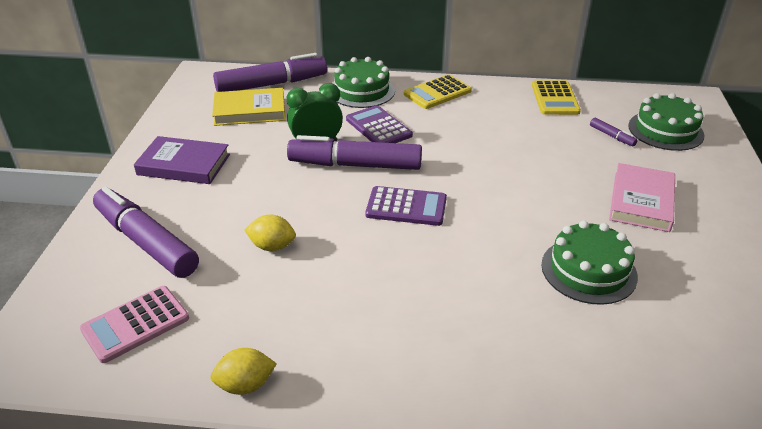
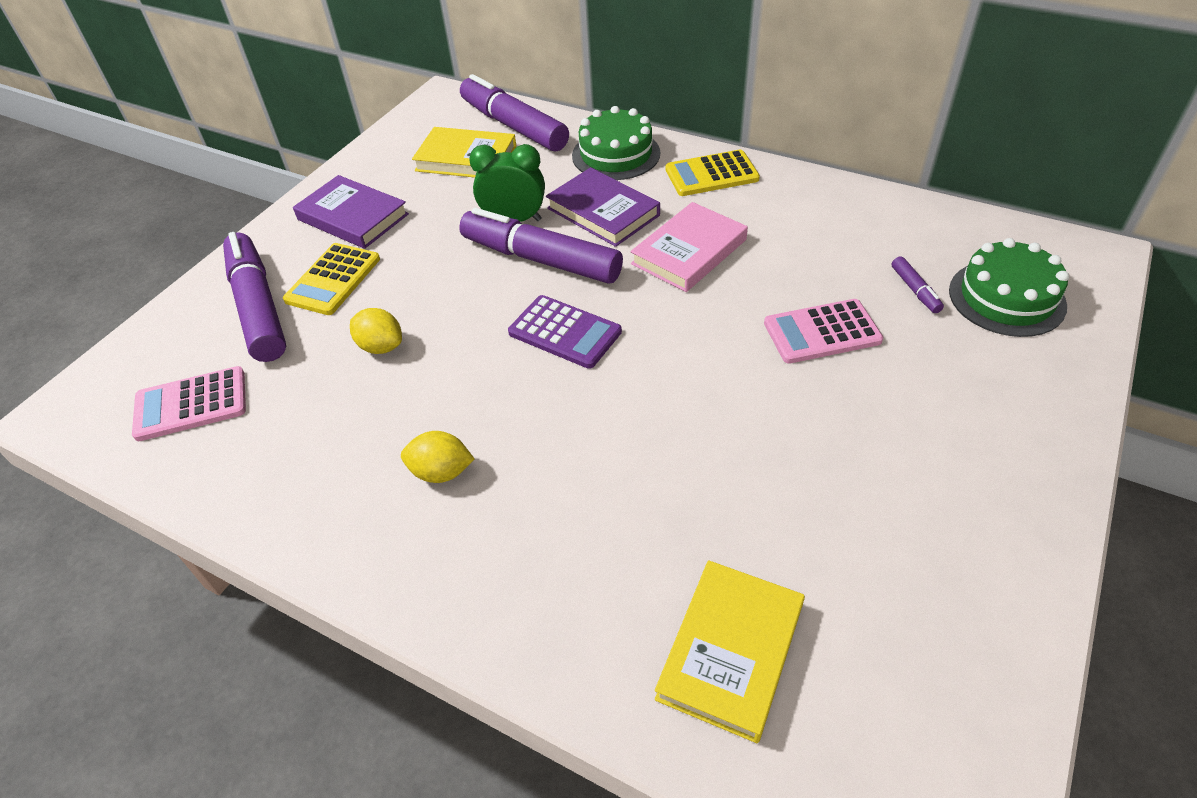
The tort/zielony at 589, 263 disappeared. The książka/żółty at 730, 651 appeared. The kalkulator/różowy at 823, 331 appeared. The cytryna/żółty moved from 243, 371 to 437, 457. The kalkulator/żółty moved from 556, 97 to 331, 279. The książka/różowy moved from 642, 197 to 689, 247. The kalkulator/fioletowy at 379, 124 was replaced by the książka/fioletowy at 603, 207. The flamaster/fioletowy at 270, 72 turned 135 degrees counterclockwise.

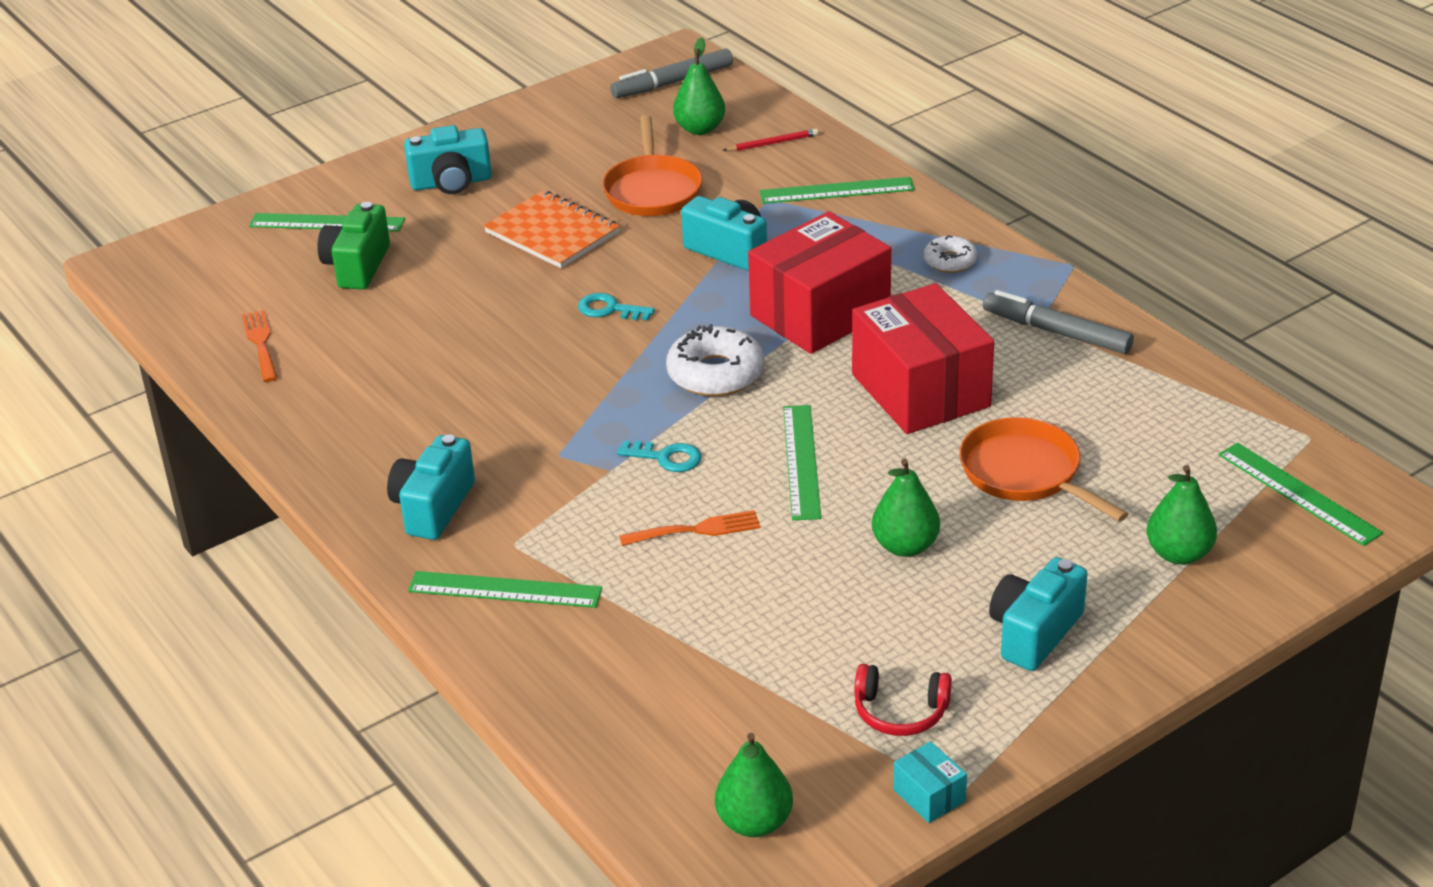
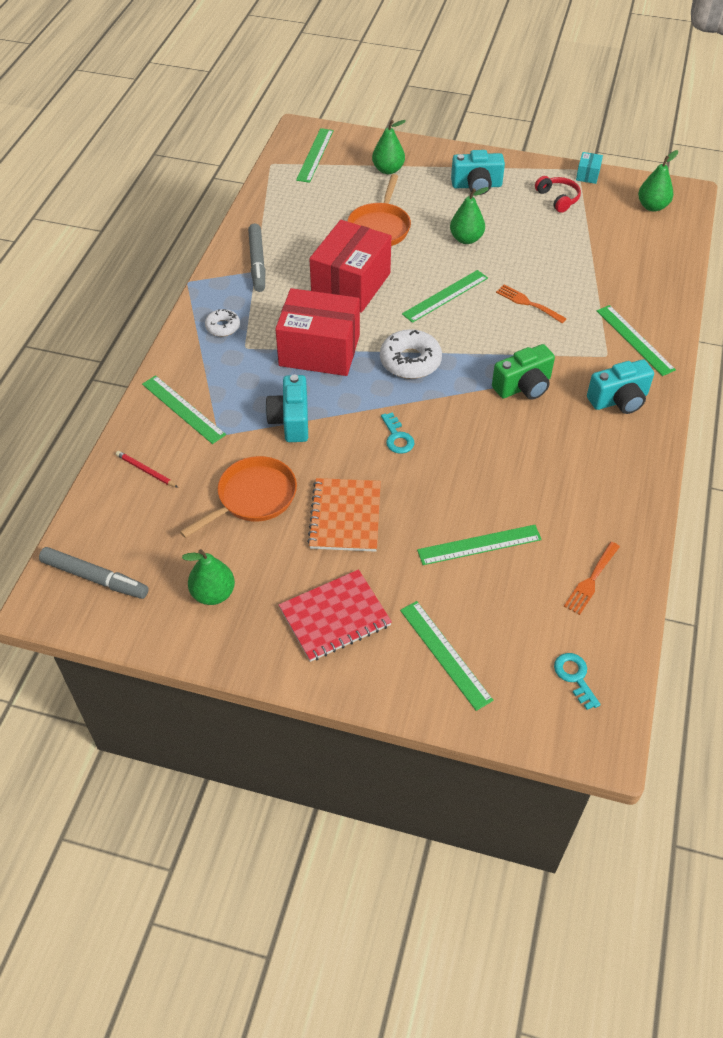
The linijka/zielony at 479, 545 appeared. The aparat fotograficzny/zielony moved from 353, 246 to 523, 372. The klucz/turkusowy moved from 659, 456 to 577, 681. The gruszka/zielony moved from 699, 86 to 208, 577. The aparat fotograficzny/turkusowy at 448, 159 was replaced by the zeszyt/czerwony at 335, 615.

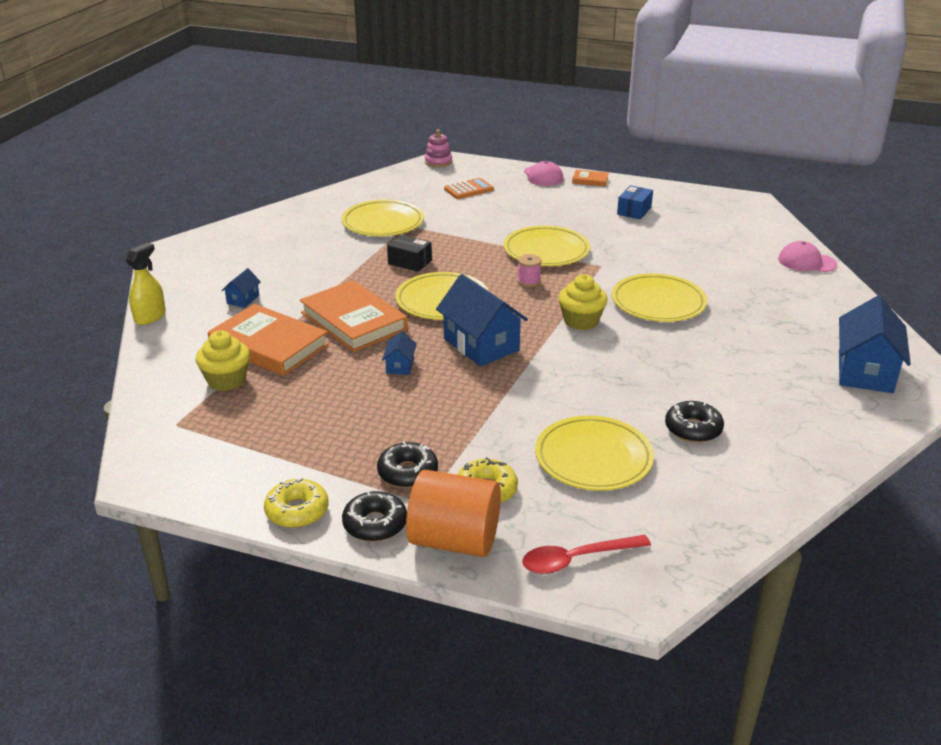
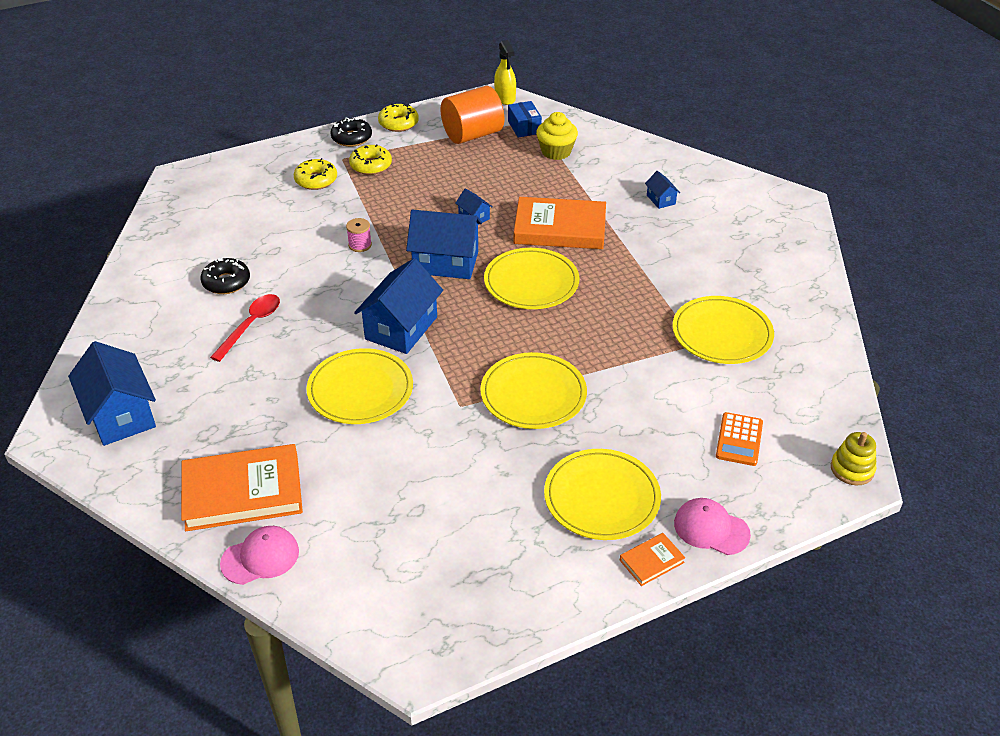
The pudełko/czarny at 409, 253 disappeared. The spryskiwacz/żółty moved from 146, 283 to 505, 72. The książka/pomarańczowy moved from 268, 340 to 242, 487. The walec/pomarańczowy moved from 453, 513 to 472, 115. The szpulka/różowy moved from 529, 270 to 359, 235. The łyżka/czerwony moved from 586, 554 to 245, 328. The talerz/żółty moved from 594, 453 to 602, 494. The pudełko/niebieski moved from 635, 202 to 525, 119. The muffinka/żółty at 583, 302 was replaced by the domek/niebieski at 398, 306. The donut/czarny at 407, 464 became the donut/żółty at 370, 159. The zabawka nakładanka/różowy at 438, 148 became the zabawka nakładanka/żółty at 853, 458.

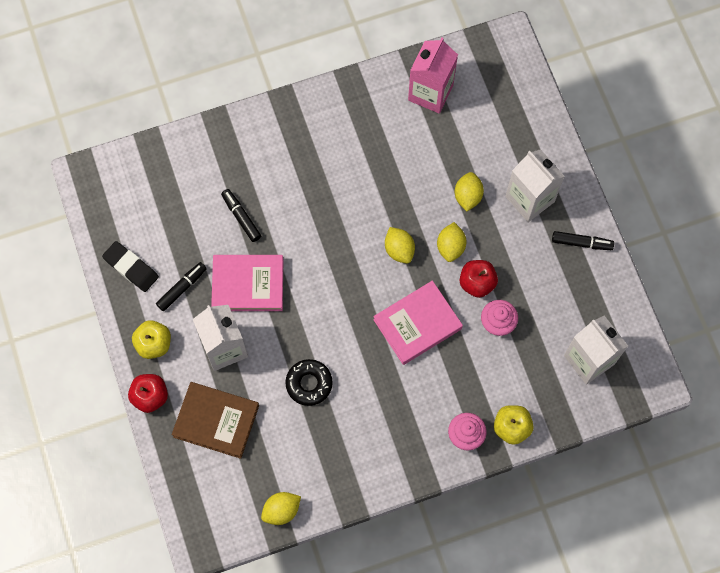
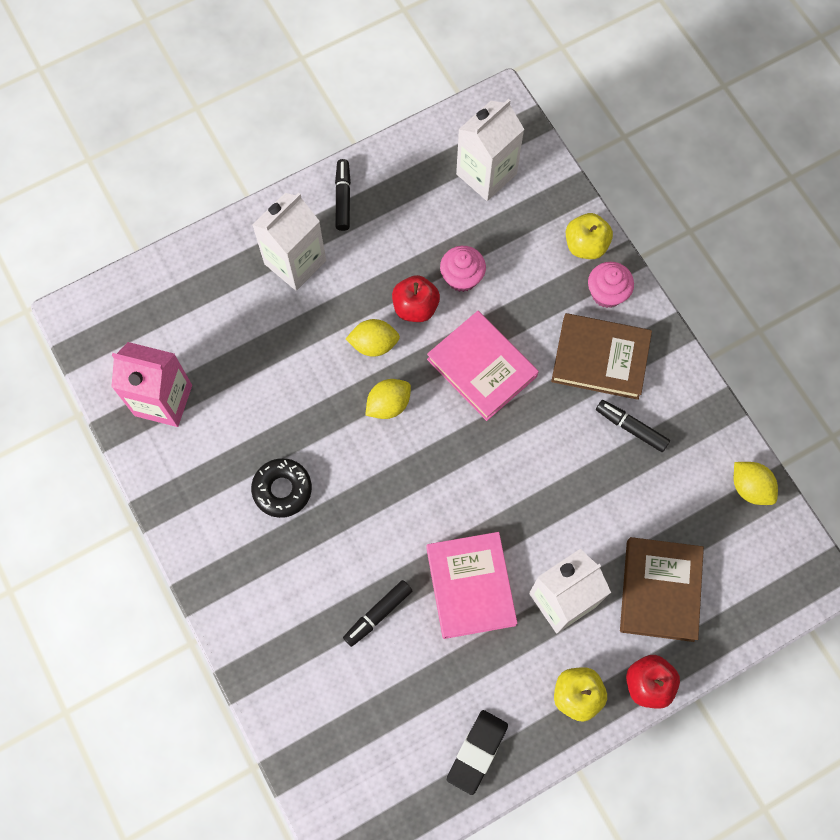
The cytryna/żółty at 469, 191 disappeared. The książka/brązowy at 601, 356 appeared. The flamaster/czarny moved from 181, 286 to 633, 426. The donut/czarny moved from 309, 382 to 281, 488.

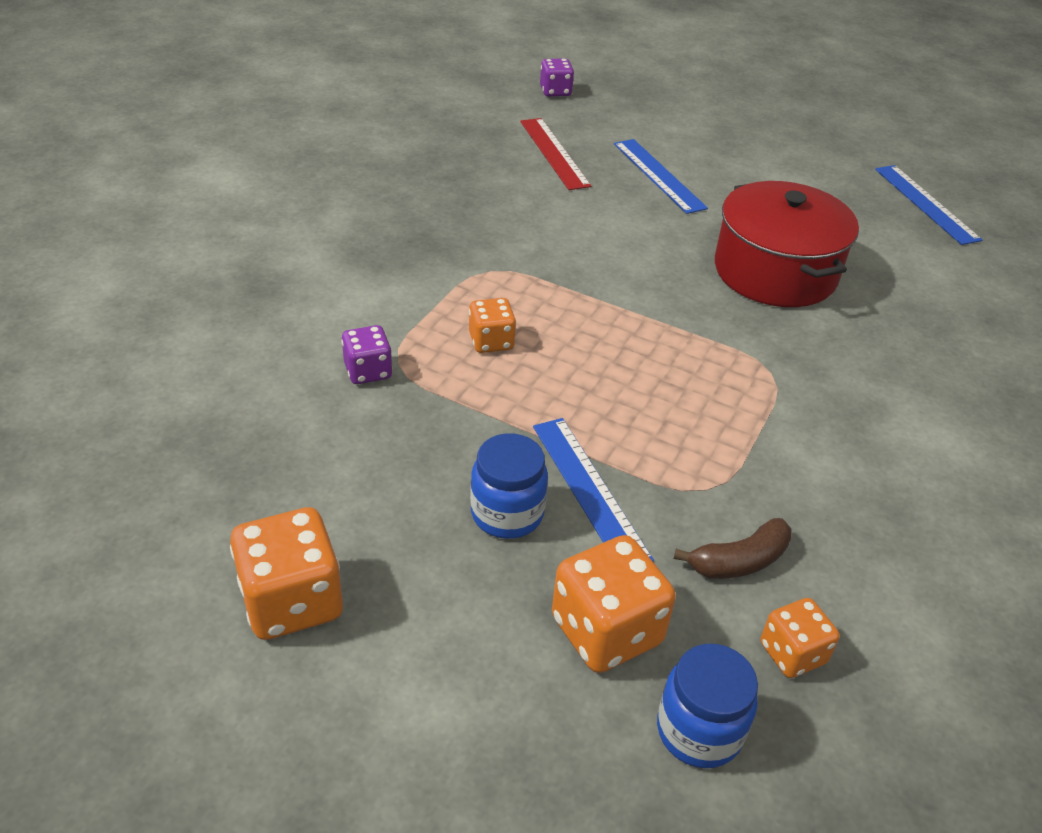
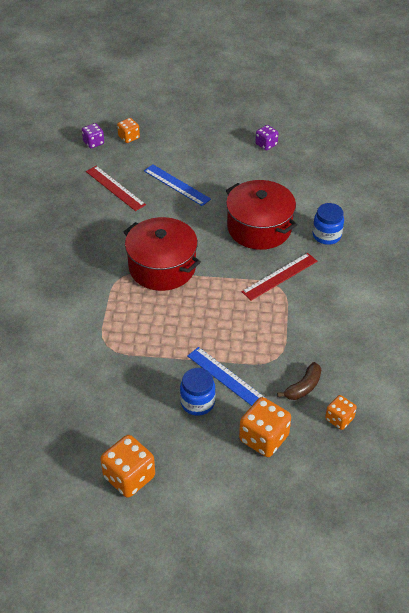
The linijka/niebieski at 928, 205 disappeared. The garnek/czerwony at 162, 254 appeared. The linijka/czerwony at 279, 276 appeared. The kostka do gry/fioletowy moved from 367, 354 to 266, 137. The kostka do gry/pomarańczowy moved from 492, 325 to 128, 130. The słoik/niebieski moved from 707, 706 to 328, 224.

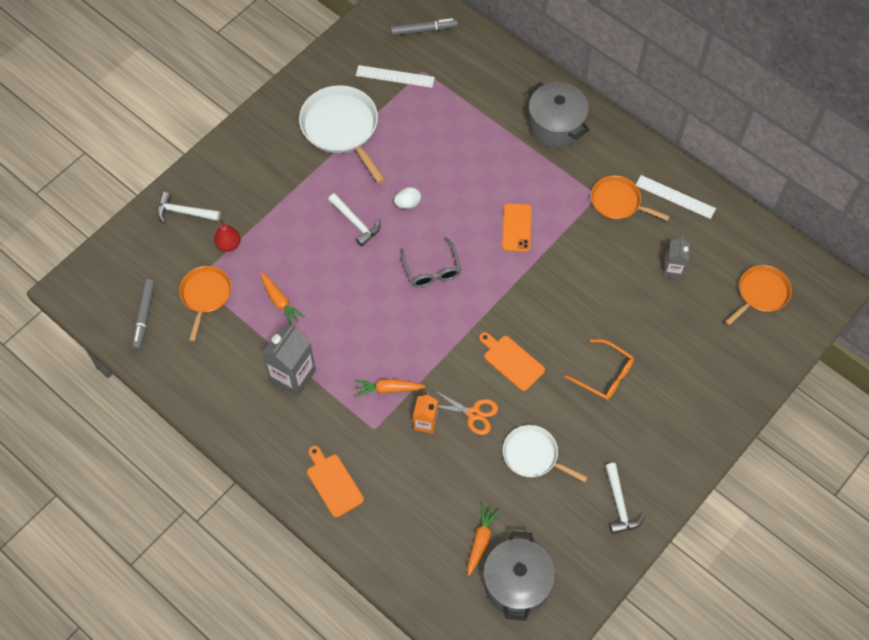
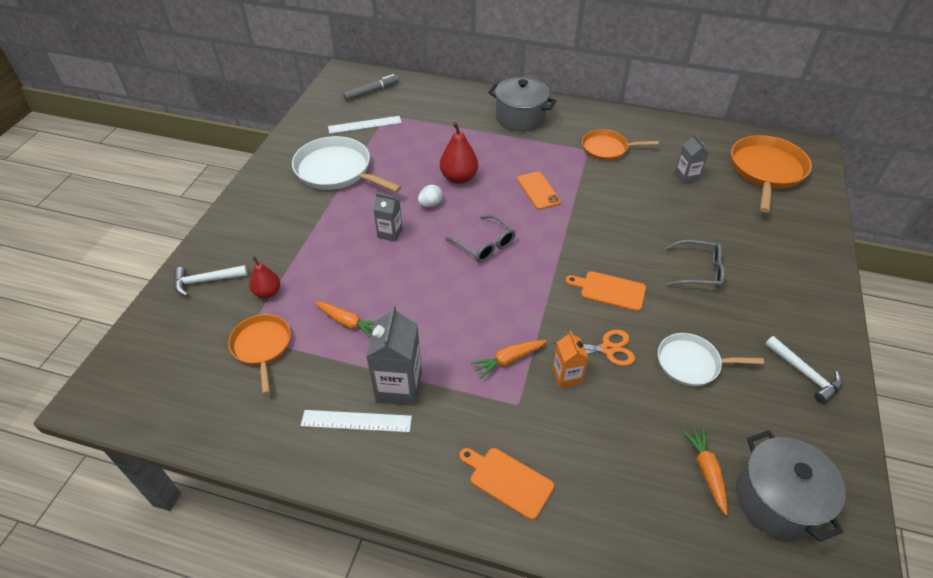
The flamaster/szary at 143, 314 disappeared. The gruszka/czerwony at 459, 153 appeared. The linijka/biały moved from 676, 197 to 356, 421. The młotek/biały at 354, 219 was replaced by the karton mleka/szary at 387, 217. The okulary/pomarańczowy at 599, 369 became the okulary/szary at 695, 264. The patelnia/pomarańczowy at 758, 295 changed to 1.61 times the size.

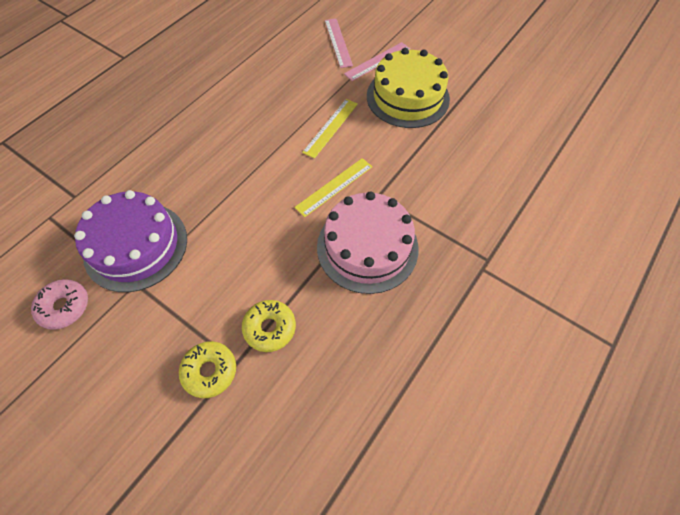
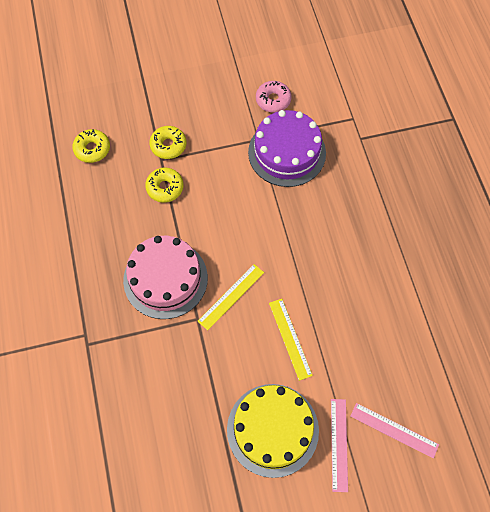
The donut/żółty at 91, 146 appeared. The linijka/żółty at 333, 187 turned 45 degrees clockwise.

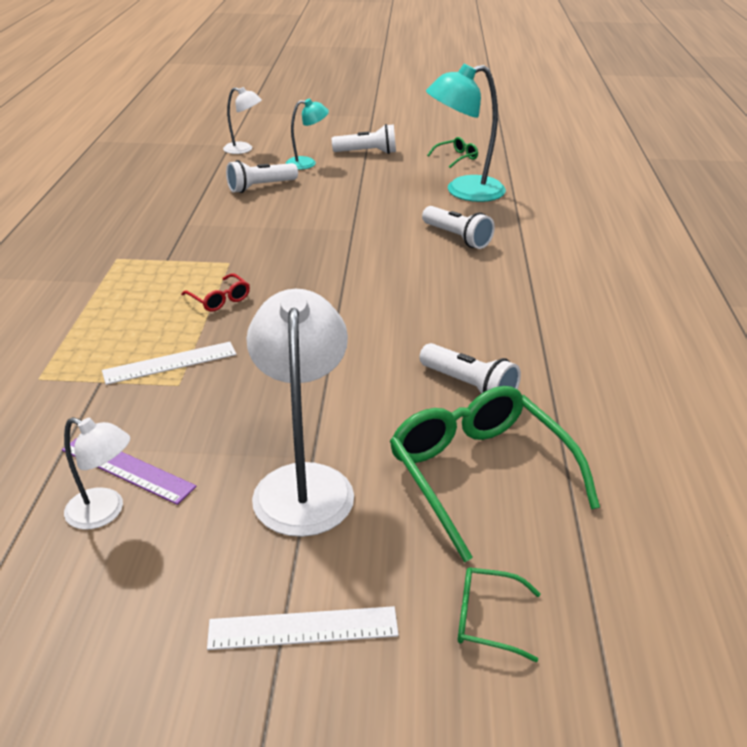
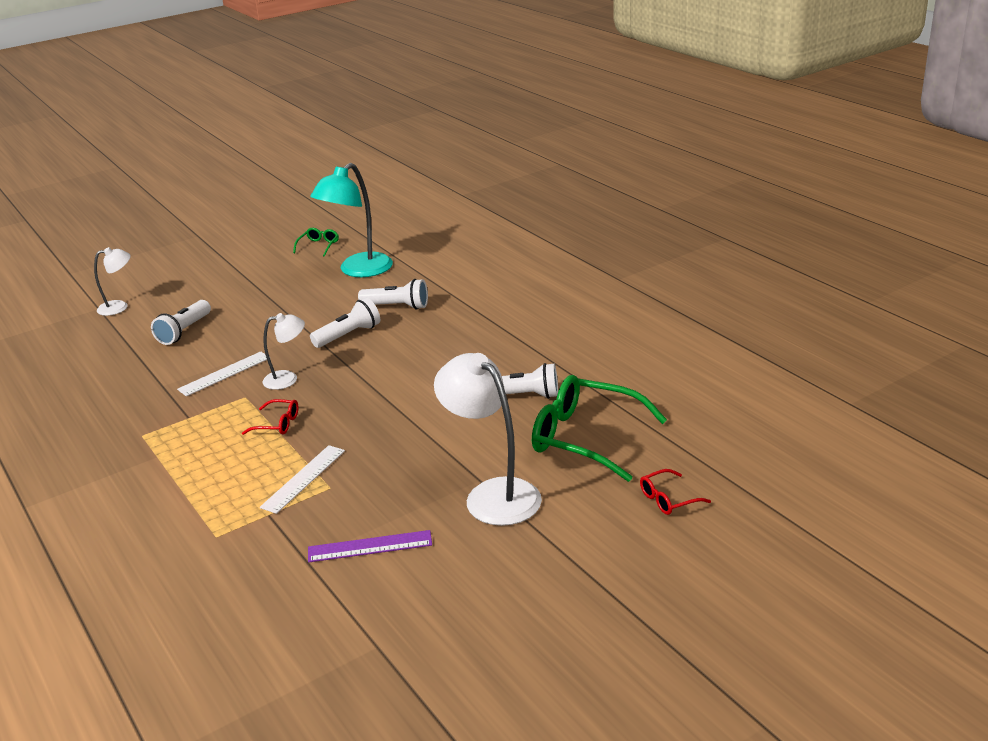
The lampka/turkusowy at 307, 133 disappeared. The lampka/biały moved from 97, 473 to 284, 351. The linijka/biały moved from 303, 628 to 222, 373. The latarka/biały moved from 364, 139 to 345, 323. The okulary/zielony at 499, 615 became the okulary/czerwony at 675, 492.

